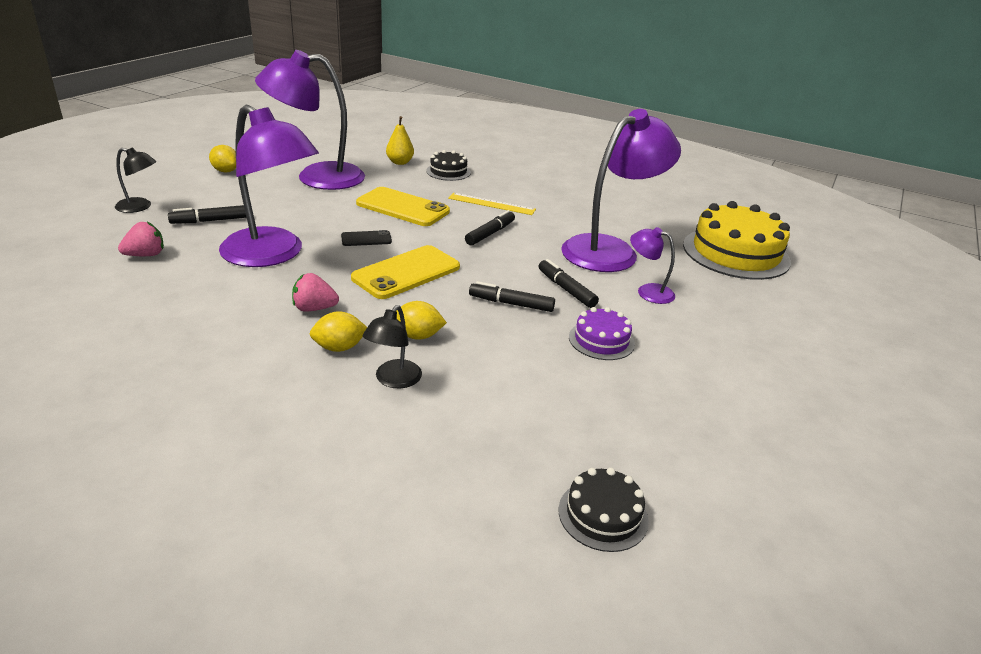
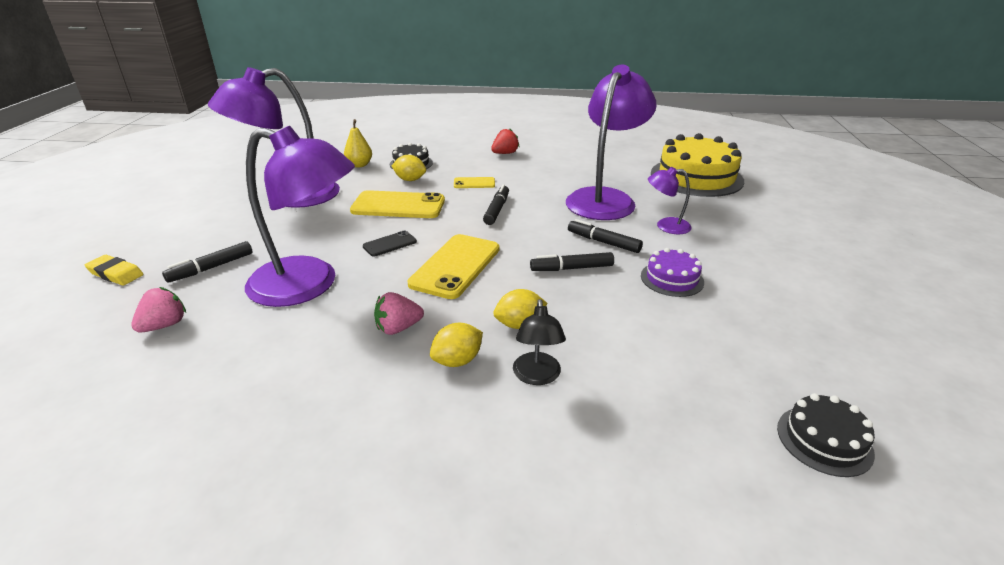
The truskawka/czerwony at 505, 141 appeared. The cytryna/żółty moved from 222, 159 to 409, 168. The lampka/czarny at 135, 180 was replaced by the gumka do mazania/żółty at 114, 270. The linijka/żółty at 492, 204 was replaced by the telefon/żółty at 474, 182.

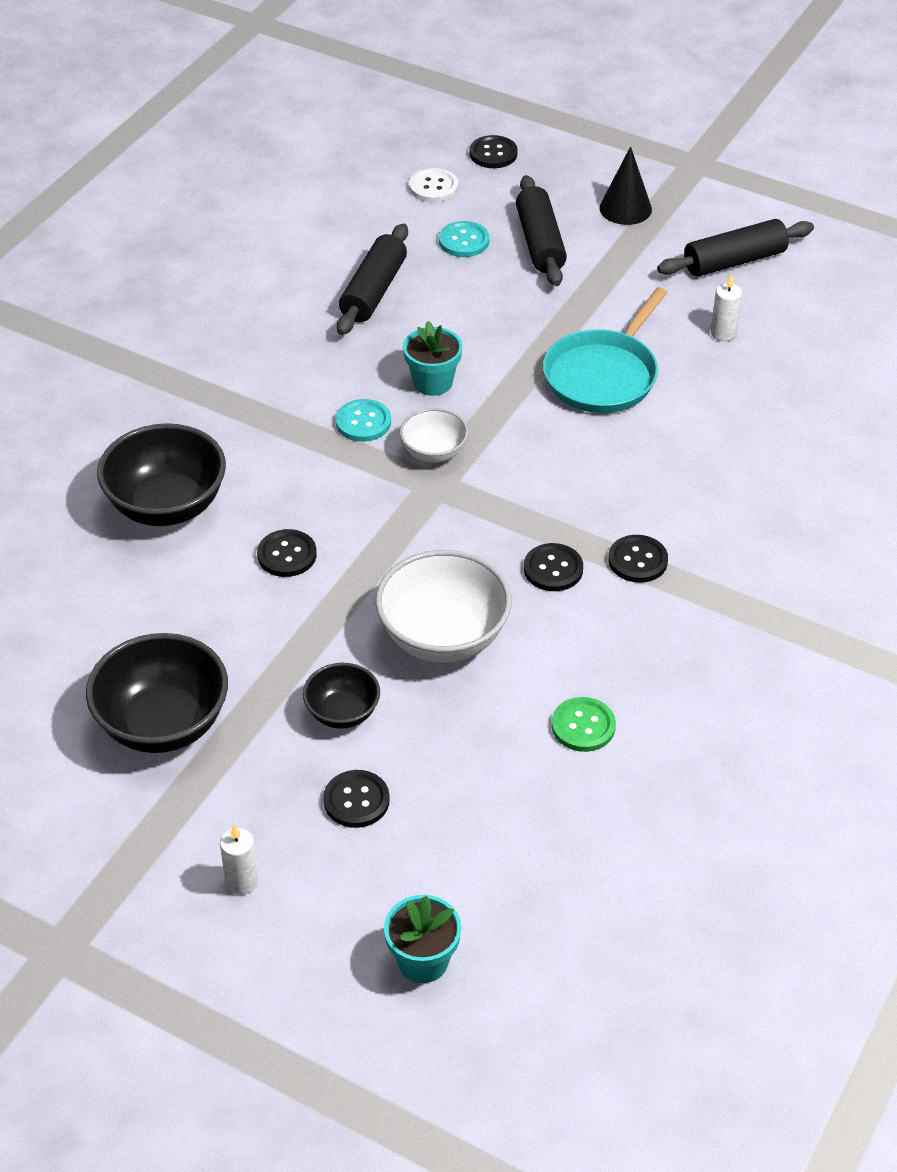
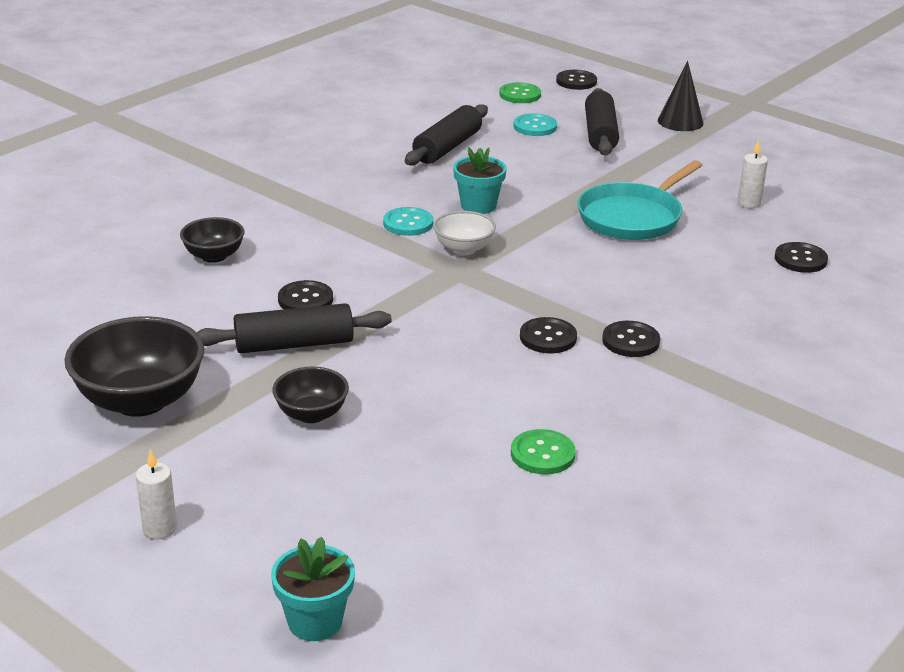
The miska/biały at 444, 606 disappeared. The guzik/czarny moved from 356, 799 to 801, 257. The wałek do ciasta/czarny moved from 735, 248 to 294, 328. The guzik/biały at 433, 185 became the guzik/zielony at 520, 92. The miska/czarny at 161, 474 changed to 0.56 times the size.

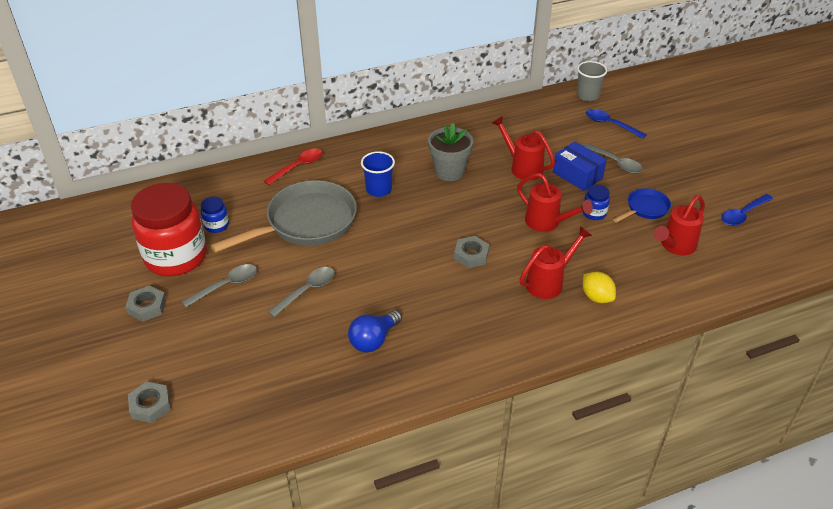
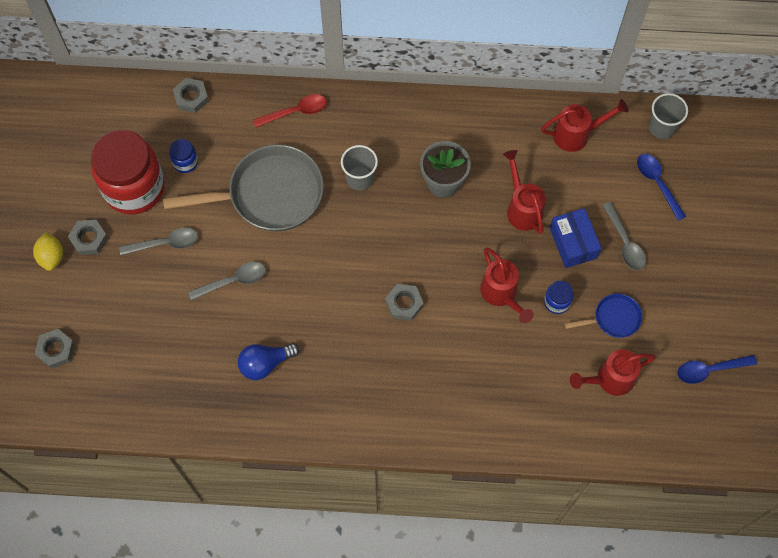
The nakrętka/szary at 191, 95 appeared. The konewka/czerwony moved from 556, 262 to 584, 125. The cytryna/żółty moved from 599, 287 to 48, 251. The szklanka/niebieski at 378, 174 became the szklanka/szary at 359, 168.

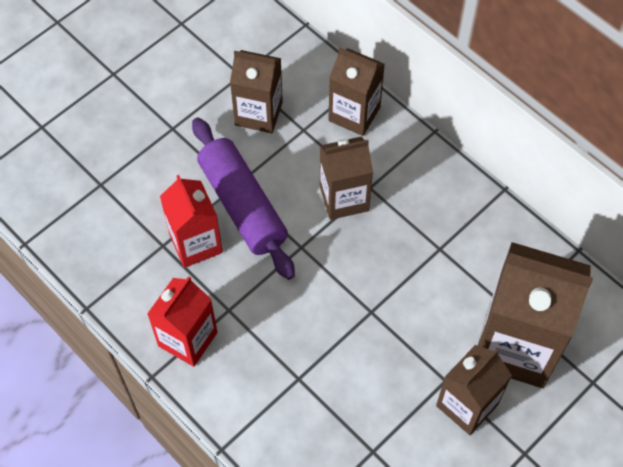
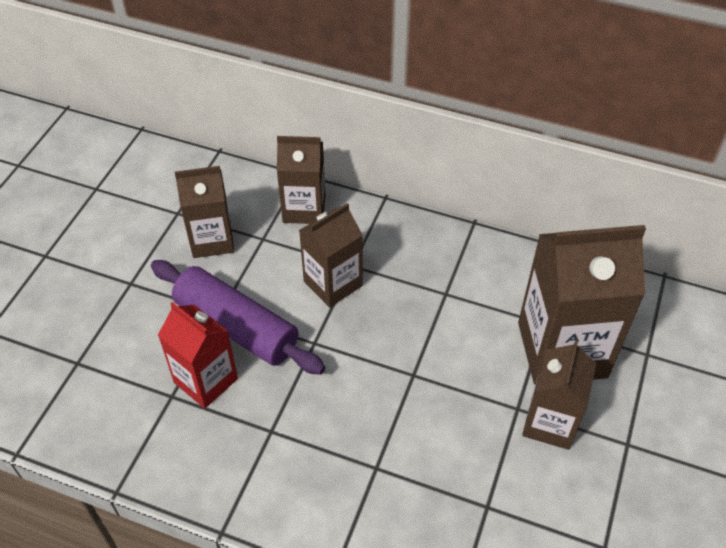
The karton mleka/czerwony at 182, 321 disappeared.

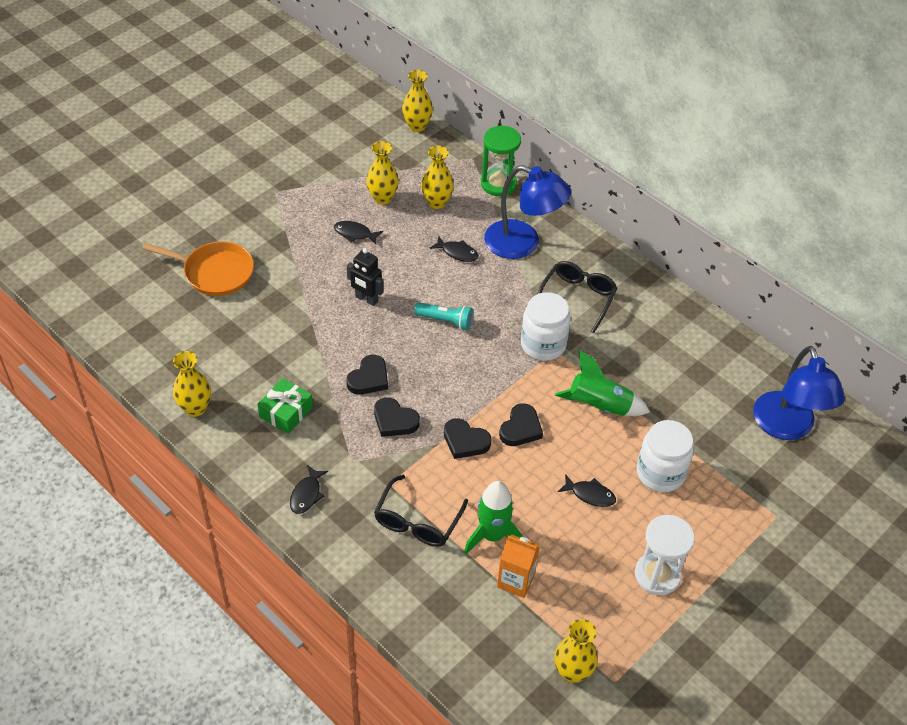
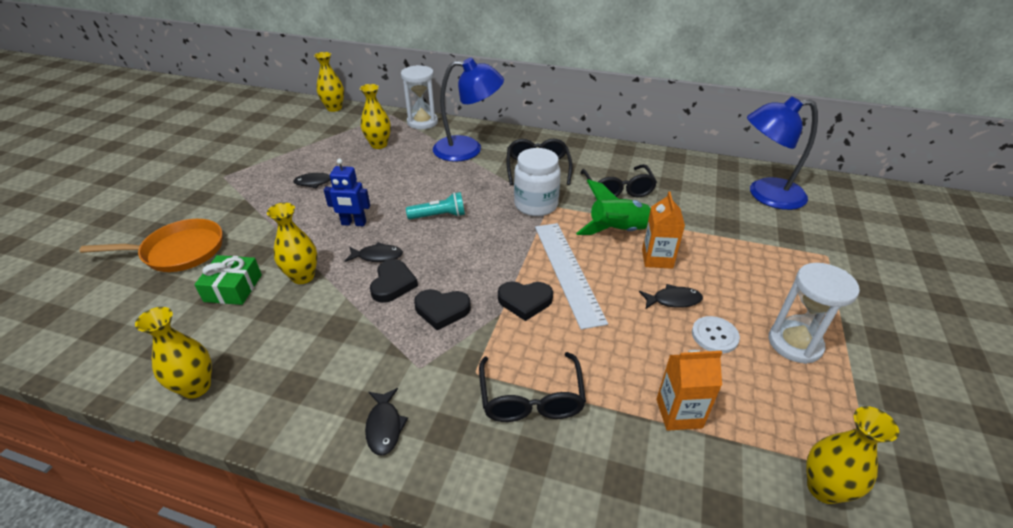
The rakieta/zielony at 494, 517 disappeared. The słoik/biały at 665, 456 disappeared. The okulary/czarny at 618, 180 appeared. The karton mleka/pomarańczowy at 663, 230 appeared. The guzik/biały at 716, 334 appeared. The prezent/zielony moved from 285, 406 to 228, 280. The wazon/żółty moved from 382, 173 to 292, 243. The ryba/czarny moved from 454, 249 to 374, 252. The serce/czarny at 521, 424 was replaced by the linijka/biały at 571, 276. The robot/czarny at 365, 277 became the robot/niebieski at 347, 192. The klepsydra/zielony at 501, 161 became the klepsydra/biały at 419, 97. The lampka/niebieski at 799, 393 turned 120 degrees clockwise.

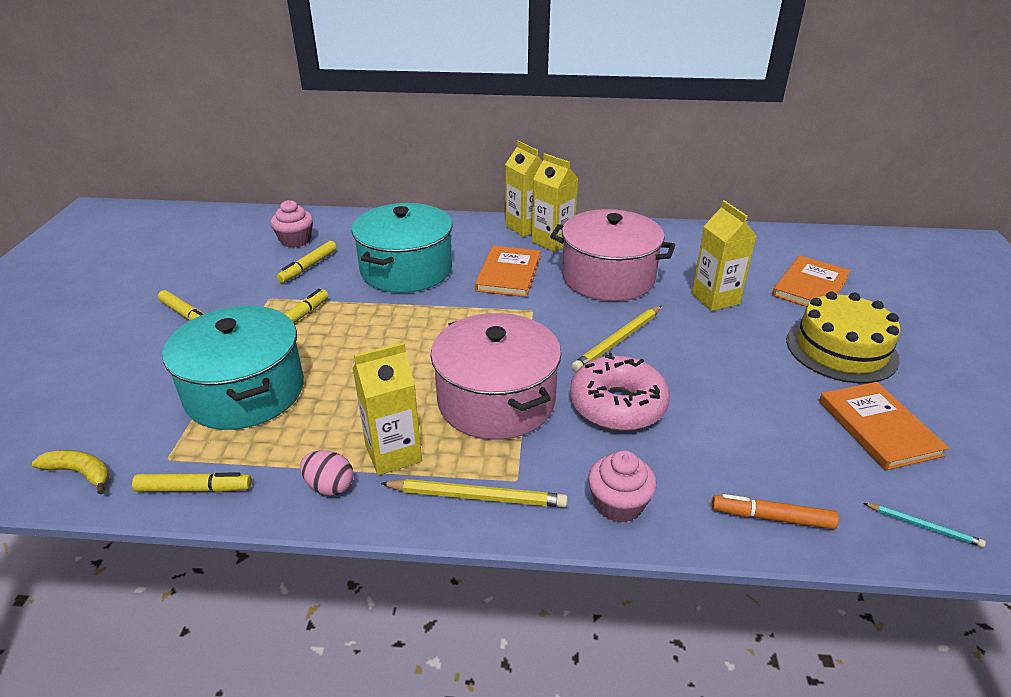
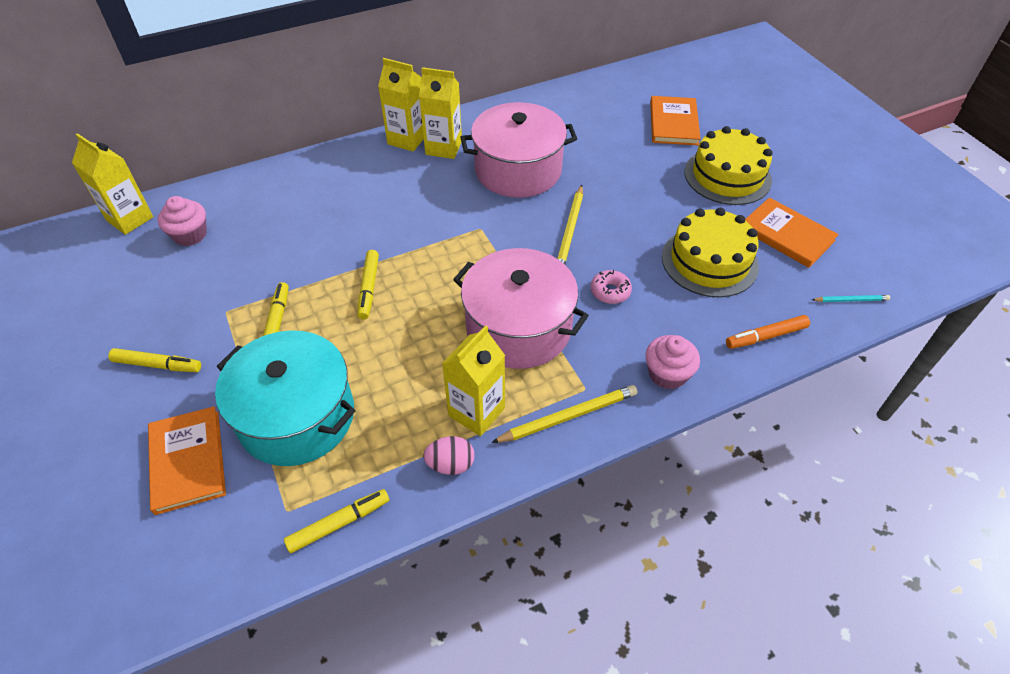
The banan/żółty at 70, 472 disappeared. The garnek/turkusowy at 402, 248 disappeared. The tort/żółty at 710, 252 appeared. The flamaster/żółty moved from 307, 262 to 368, 284. The książka/pomarańczowy moved from 508, 271 to 187, 460. The karton mleka/żółty moved from 724, 255 to 112, 184. The donut/różowy at 620, 392 changed to 0.49 times the size.

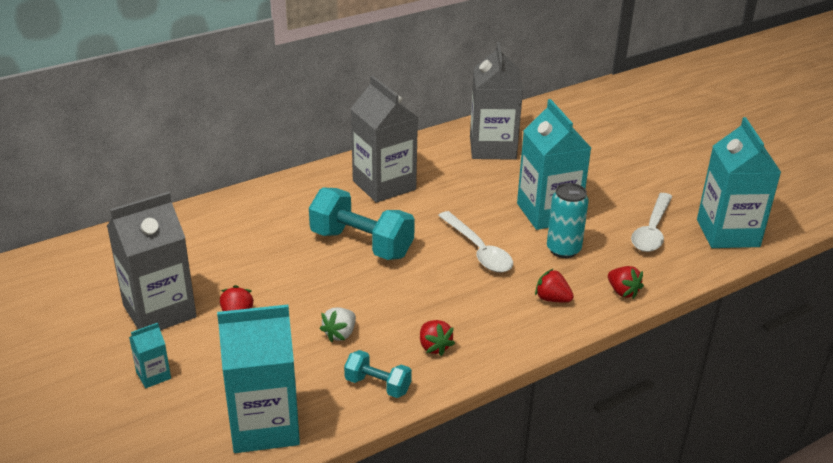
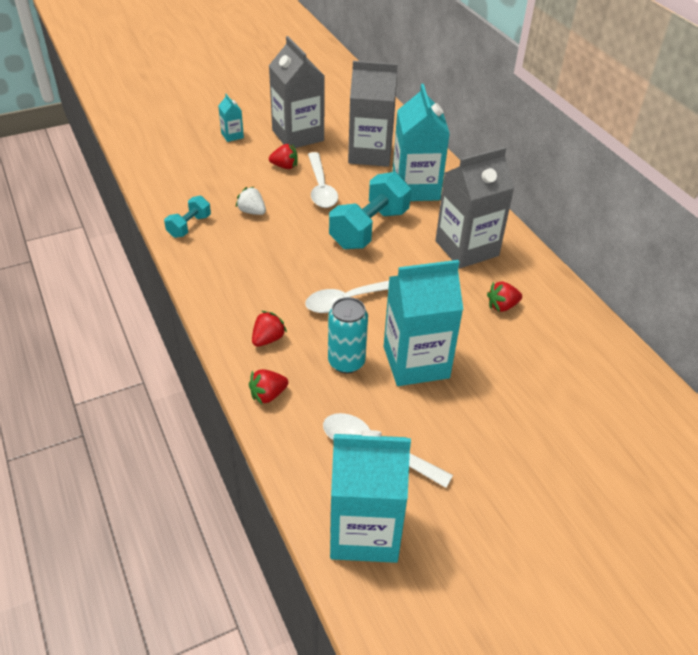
The łyżka/biały at 323, 180 appeared. The karton mleka/turkusowy moved from 258, 379 to 421, 142. The truskawka/czerwony moved from 437, 338 to 504, 297. The karton mleka/szary moved from 496, 101 to 373, 114.

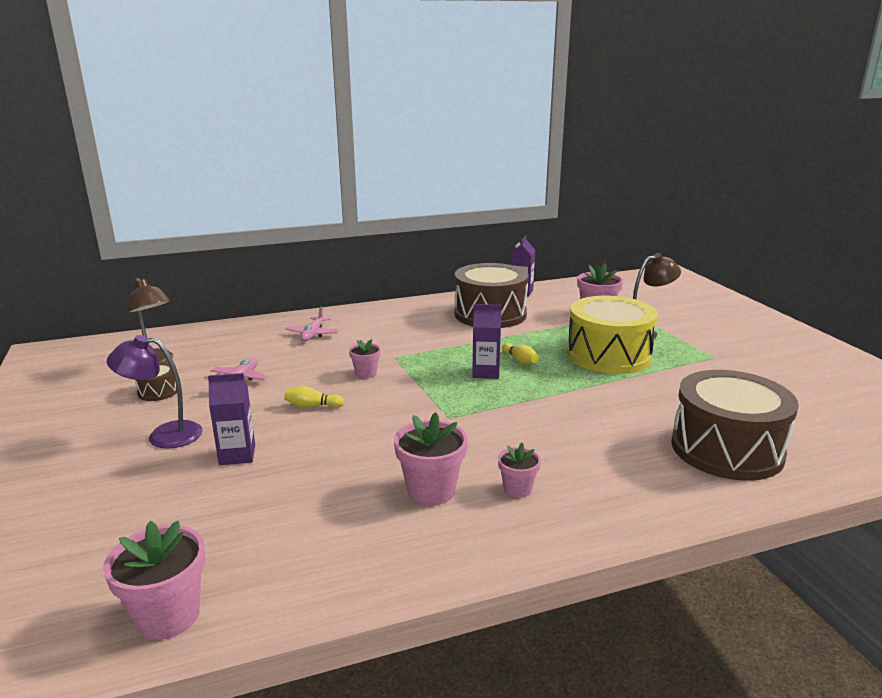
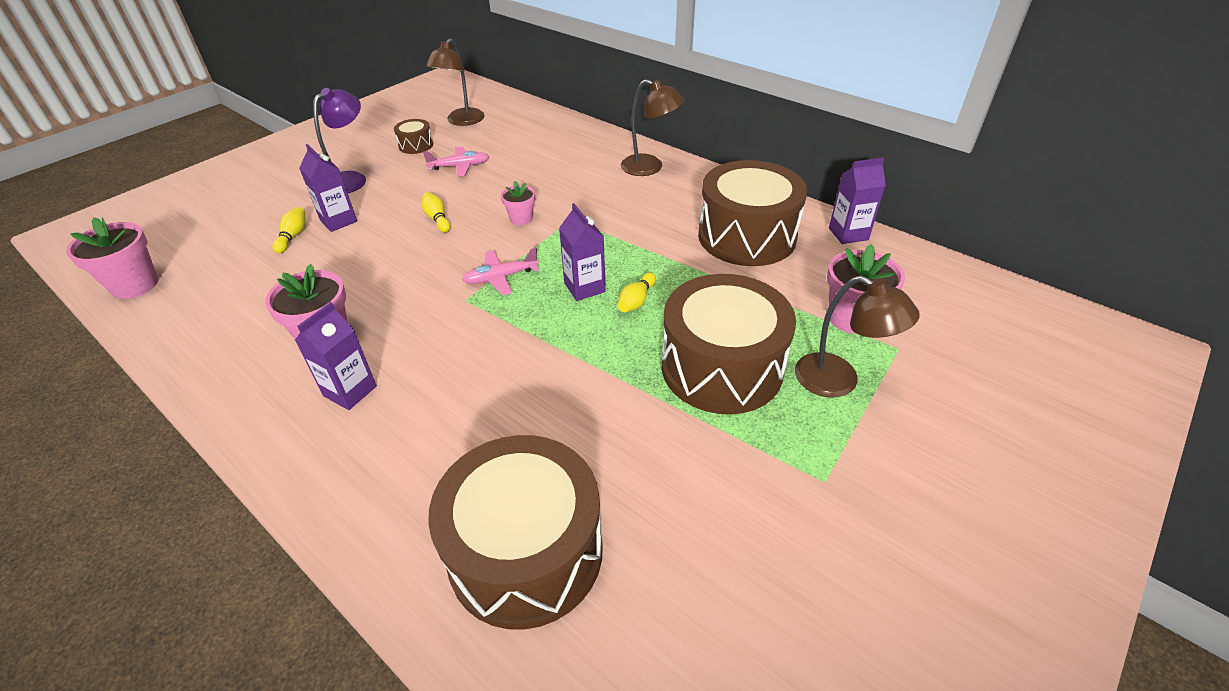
The kręgiel/żółty at 288, 230 appeared. The lampka/brązowy at 653, 127 appeared. The samolot/różowy moved from 312, 324 to 500, 271. The doniczka/różowy at 519, 470 was replaced by the karton mleka/fioletowy at 336, 356. The bęben/żółty at 612, 335 became the bęben/brązowy at 729, 344. The lampka/fioletowy at 155, 392 turned 60 degrees clockwise.

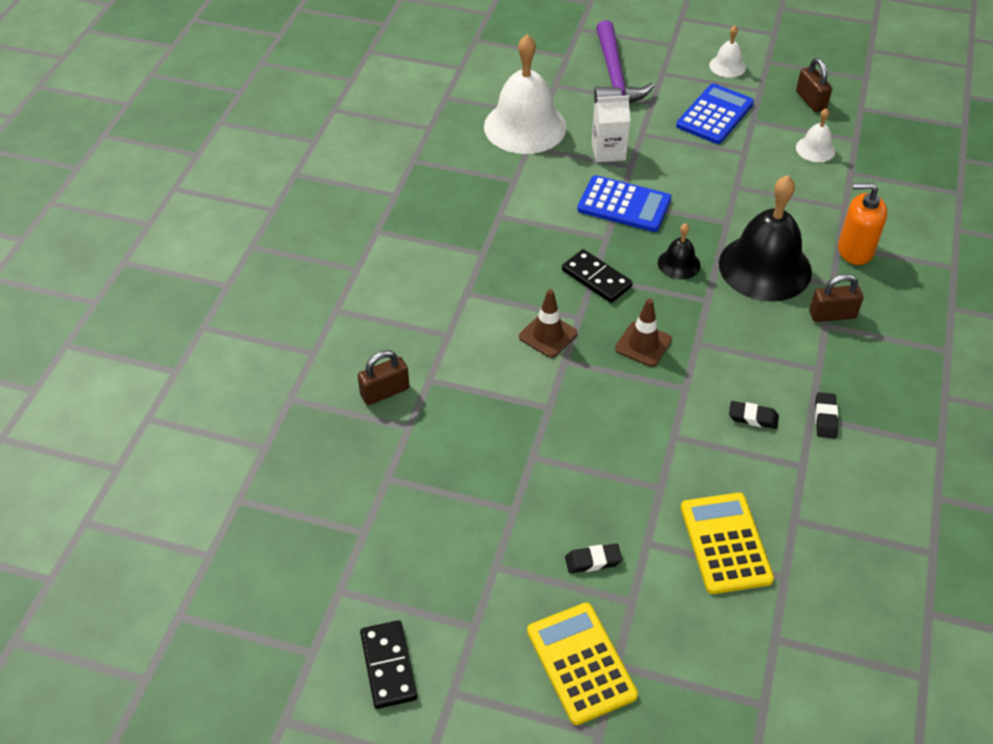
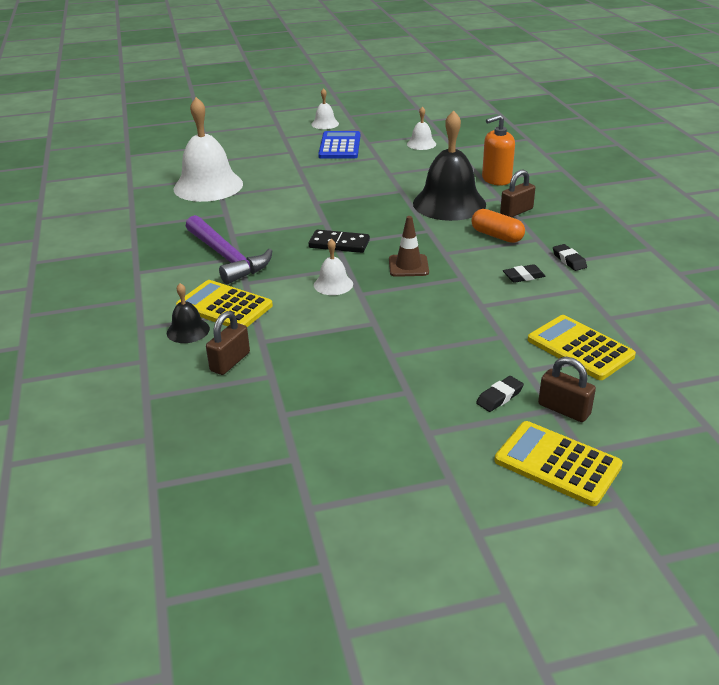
The kostka domina/czarny at 388, 664 disappeared. The kalkulator/niebieski at 624, 203 disappeared. The karton mleka/biały at 610, 128 disappeared. The kalkulator/żółty at 224, 303 appeared. The kapsułka/pomarańczowy at 498, 226 appeared. The młotek/fioletowy moved from 624, 61 to 229, 249. The dzwonek/czarny moved from 679, 251 to 188, 313. The kłódka/brązowy moved from 814, 85 to 567, 389. The pachołek/brązowy at 548, 323 was replaced by the dzwonek/biały at 333, 267.

